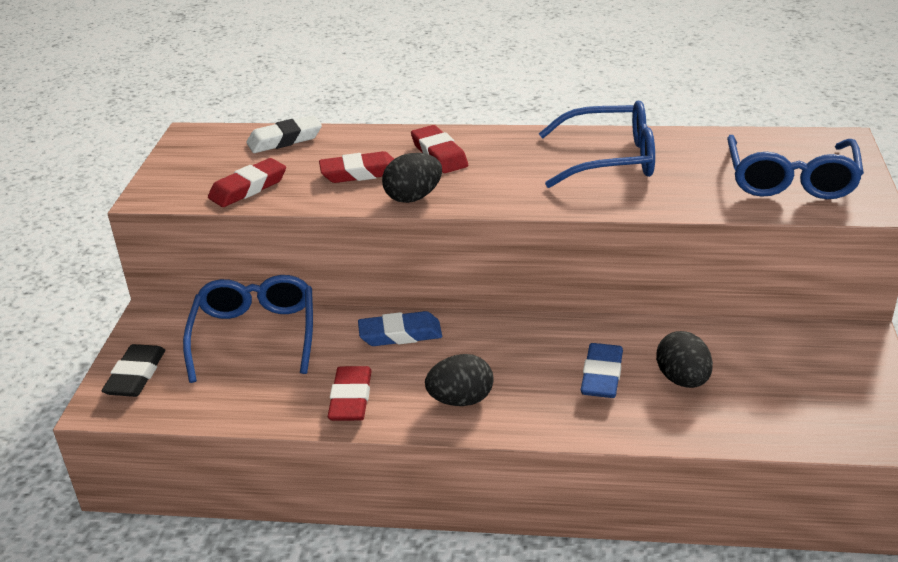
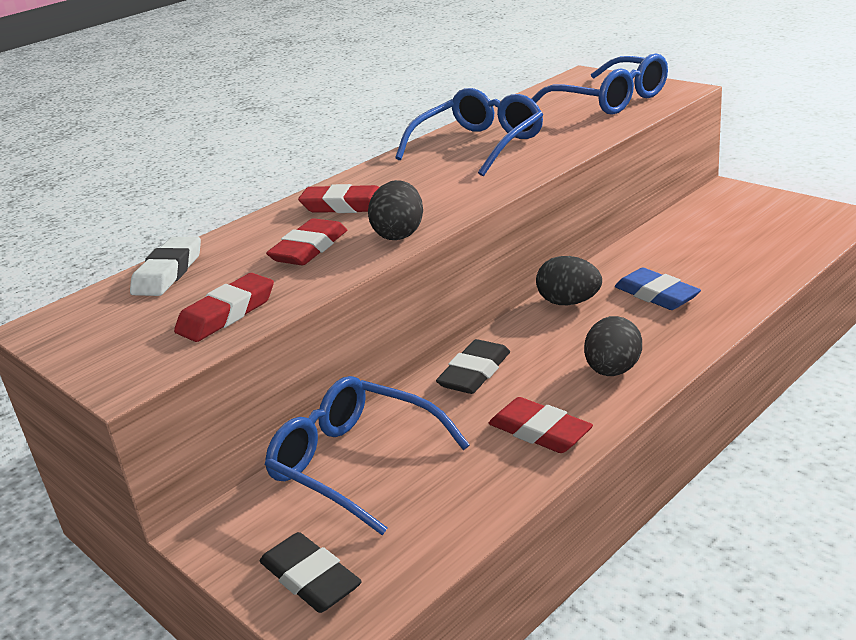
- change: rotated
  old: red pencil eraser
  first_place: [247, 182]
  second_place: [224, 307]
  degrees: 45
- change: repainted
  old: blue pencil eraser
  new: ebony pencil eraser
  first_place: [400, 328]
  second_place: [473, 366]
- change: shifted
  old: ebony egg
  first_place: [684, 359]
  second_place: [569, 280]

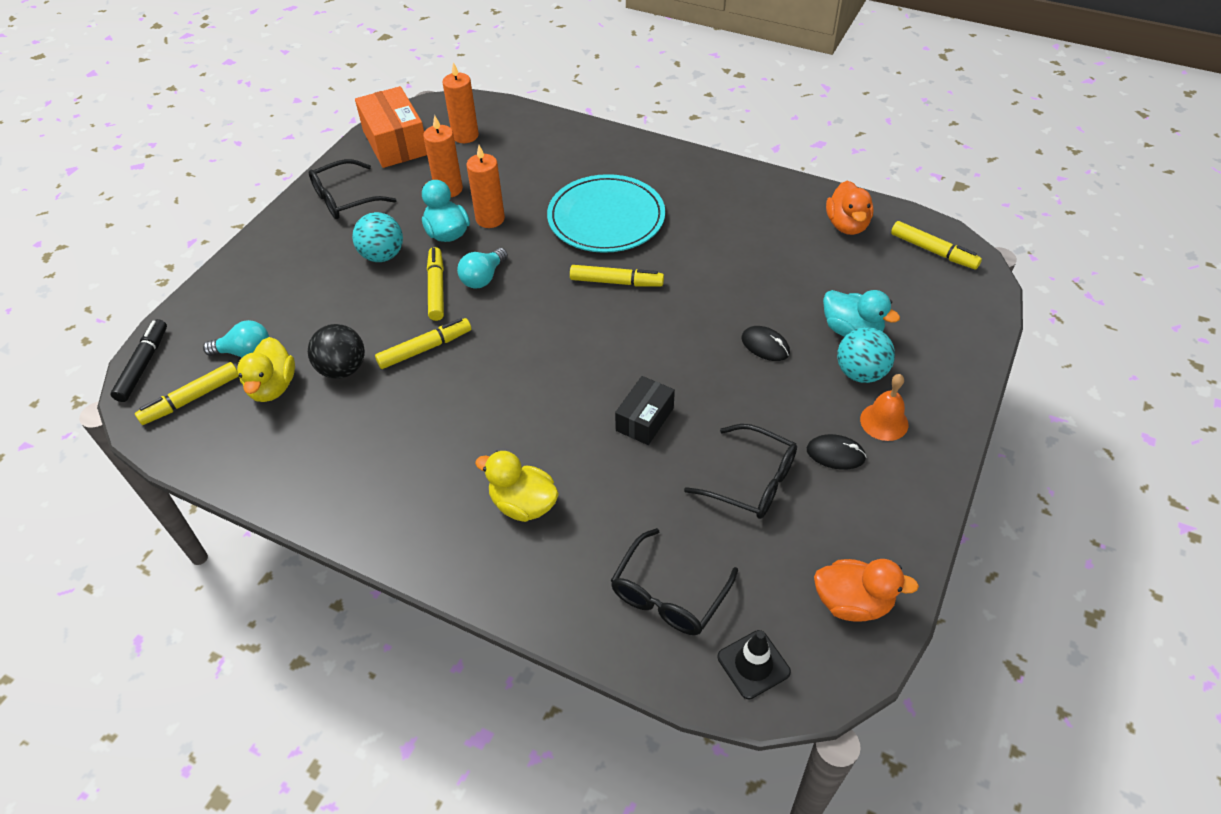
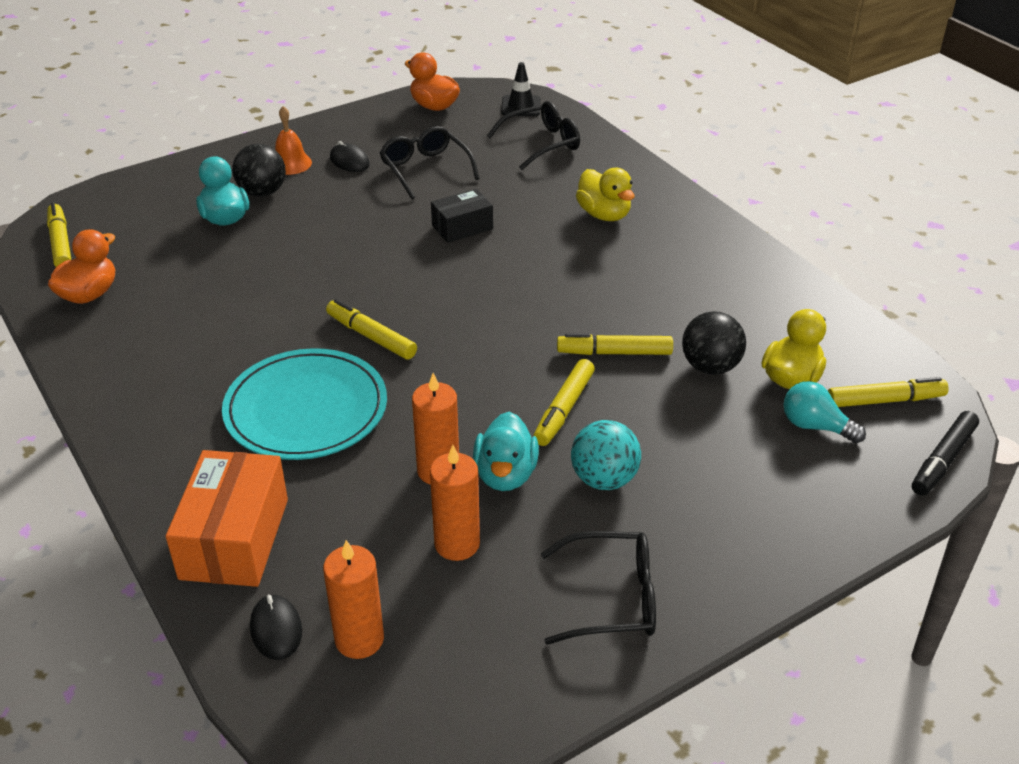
- change: shifted
  old: orange-coloured box
  first_place: [391, 127]
  second_place: [227, 518]
- change: repainted
  old: turquoise sphere
  new: ebony sphere
  first_place: [866, 355]
  second_place: [259, 170]
- change: shifted
  old: ebony computer mouse
  first_place: [766, 343]
  second_place: [276, 627]
- change: gone
  old: turquoise lightbulb
  first_place: [482, 268]

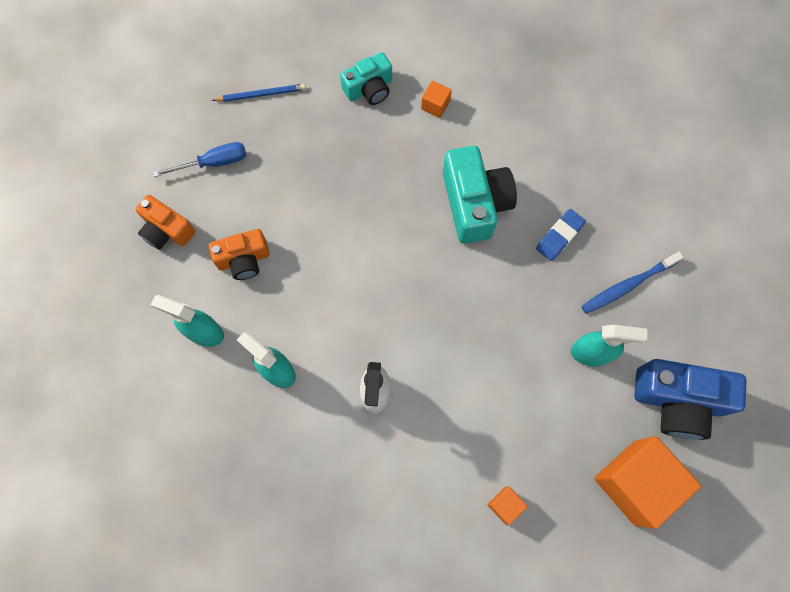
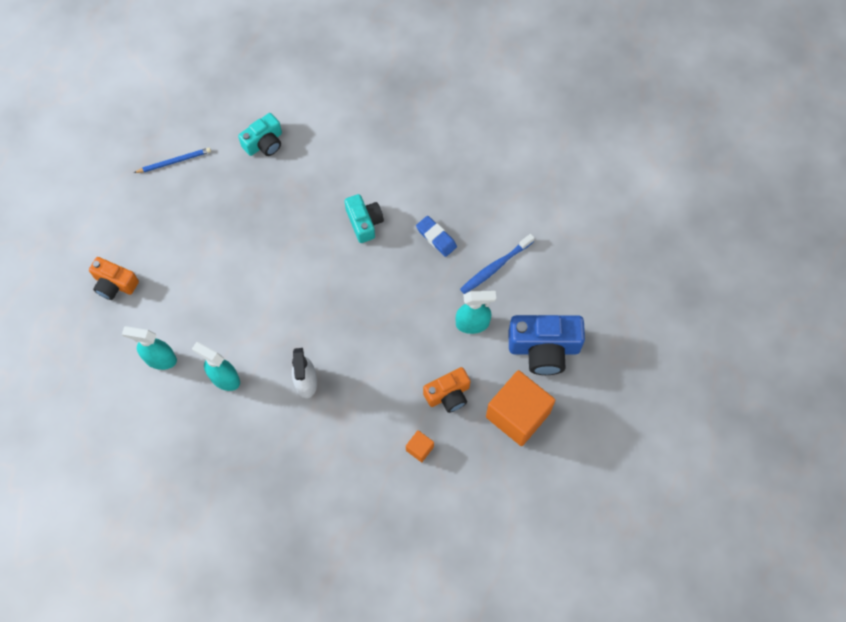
- change: scaled
  old: turquoise photo camera
  first_place: [480, 195]
  second_place: [364, 218]
  factor: 0.62
- change: rotated
  old: blue pencil eraser
  first_place: [561, 235]
  second_place: [436, 236]
  degrees: -75
- change: shifted
  old: orange-coloured photo camera
  first_place: [239, 254]
  second_place: [446, 390]
- change: gone
  old: blue flat screwdriver
  first_place: [199, 159]
- change: gone
  old: orange-coloured cube
  first_place: [436, 99]

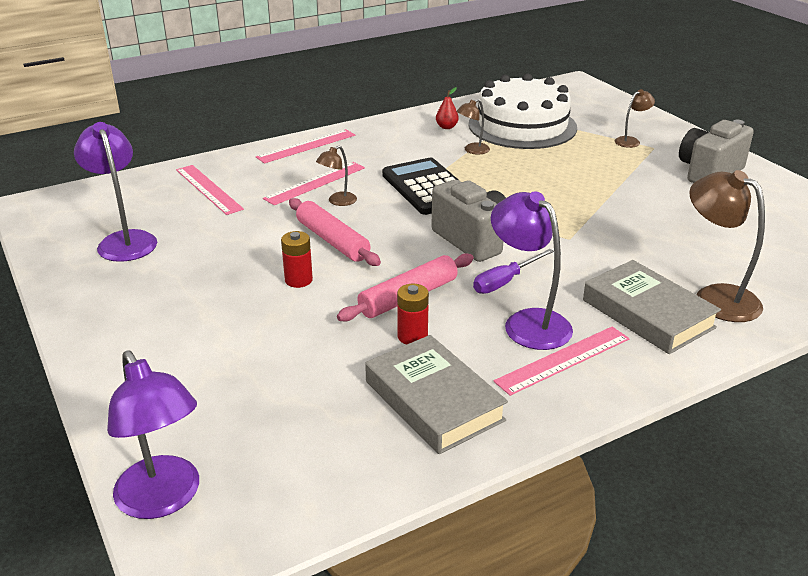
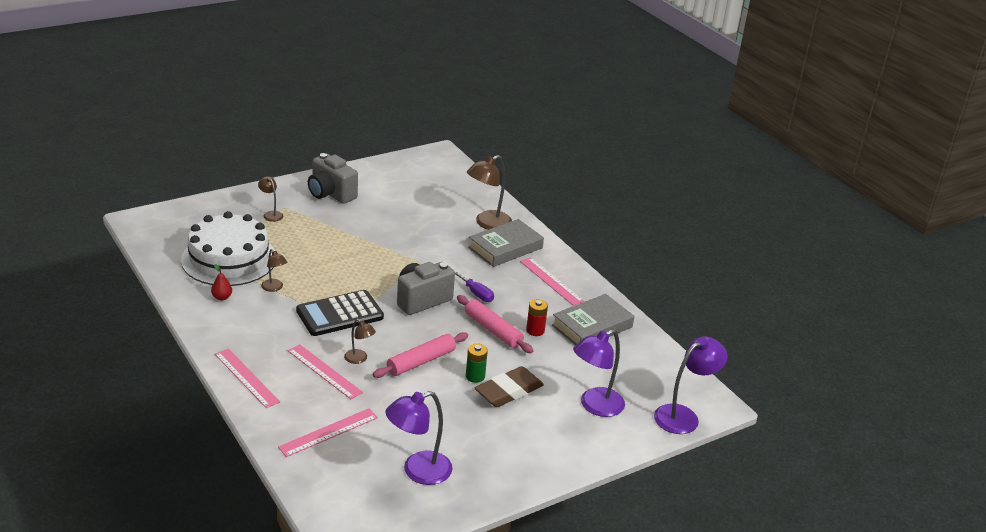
- change: repainted
  old: red battery
  new: leaf-green battery
  first_place: [297, 259]
  second_place: [477, 363]
- change: new
  new: brown pencil eraser
  second_place: [509, 386]
- change: shifted
  old: purple reading lamp
  first_place: [532, 270]
  second_place: [599, 373]

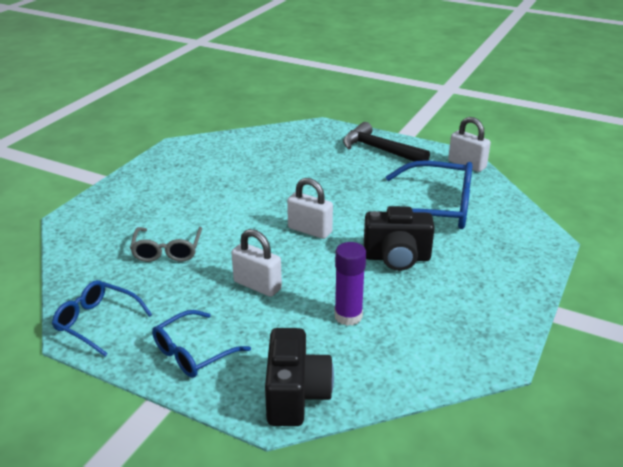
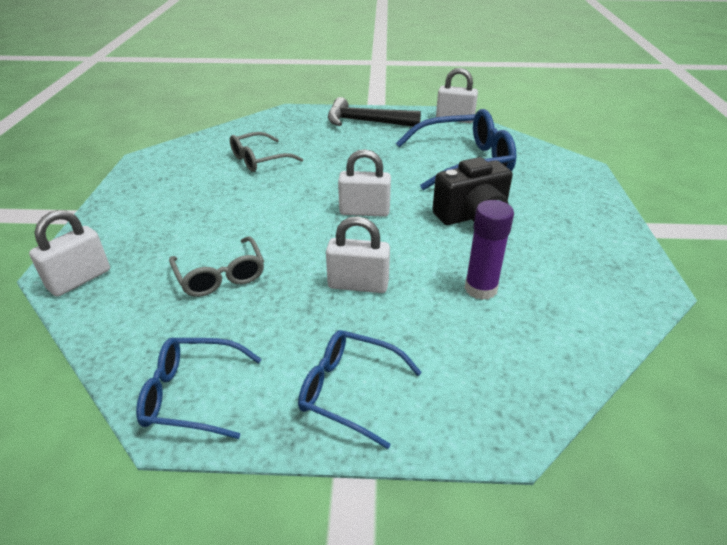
- change: new
  new: pure white lock
  second_place: [69, 253]
- change: new
  new: grey eyeglasses
  second_place: [266, 152]
- change: rotated
  old: blue eyeglasses
  first_place: [201, 344]
  second_place: [360, 389]
  degrees: 90
- change: gone
  old: ebony photo camera
  first_place: [299, 377]

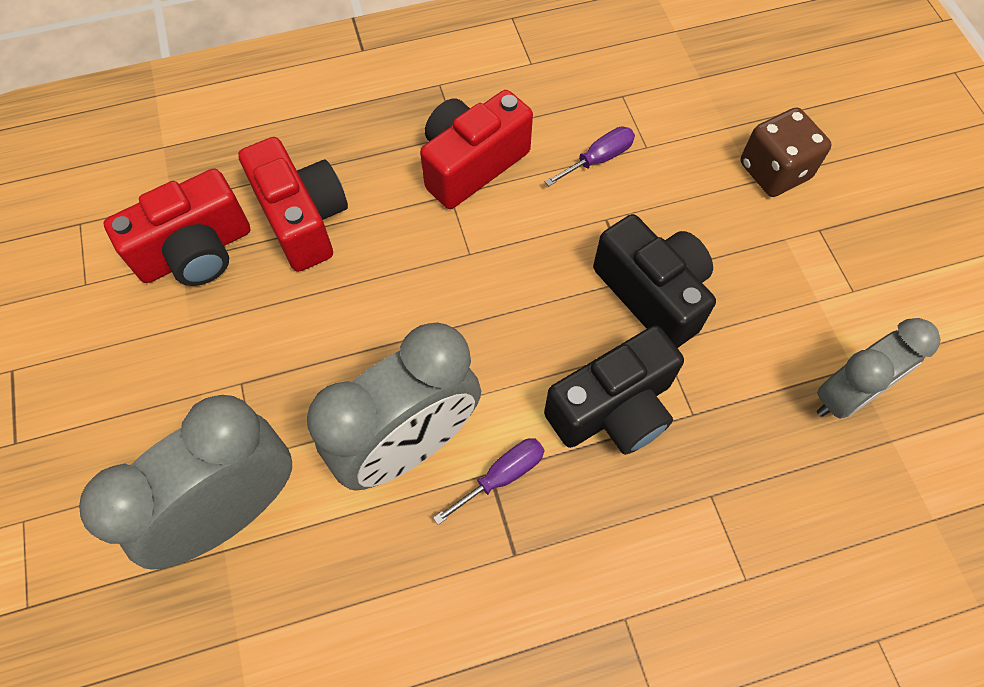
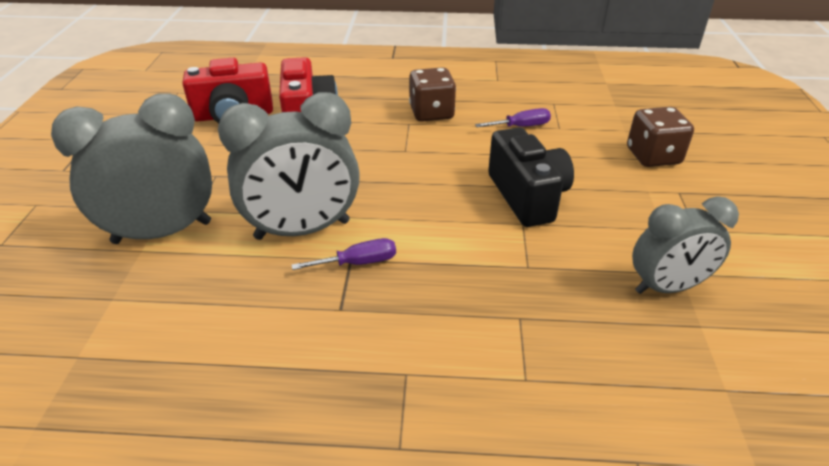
- change: swapped
  old: red photo camera
  new: brown die
  first_place: [476, 149]
  second_place: [432, 94]
- change: gone
  old: ebony photo camera
  first_place: [614, 390]

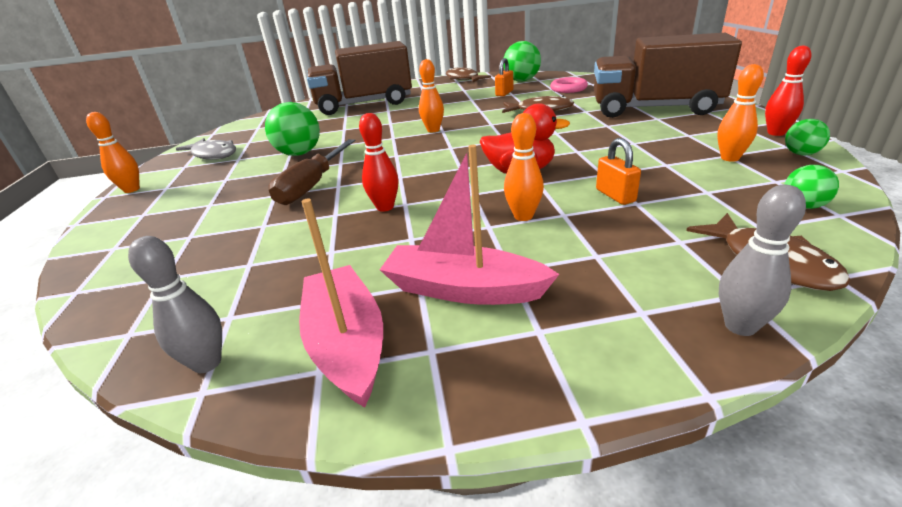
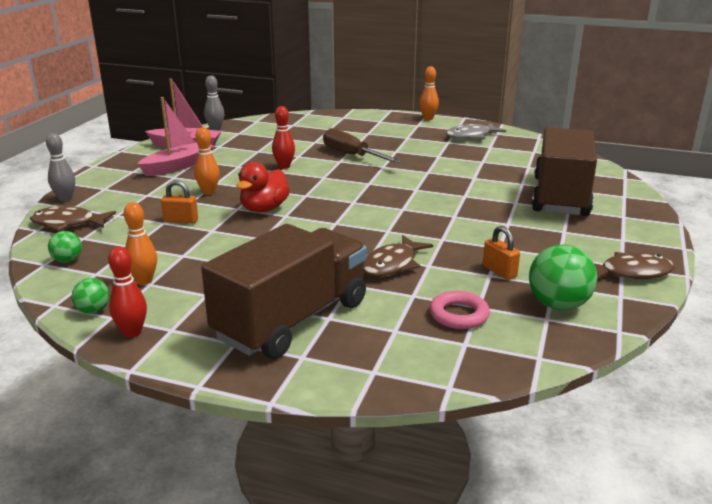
- change: gone
  old: leaf-green sphere
  first_place: [292, 129]
- change: gone
  old: orange-coloured skittle
  first_place: [431, 95]

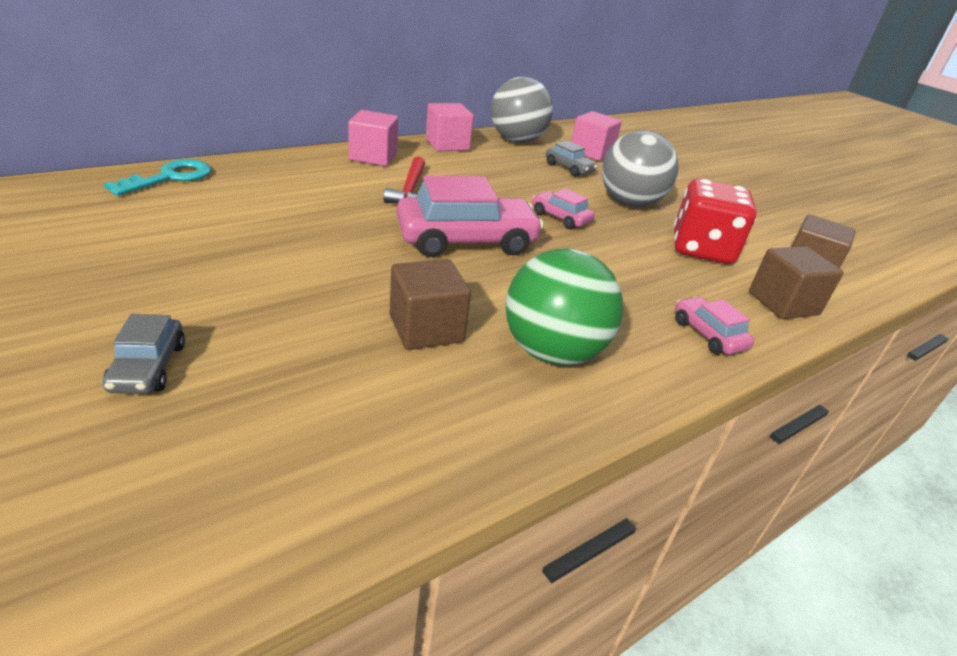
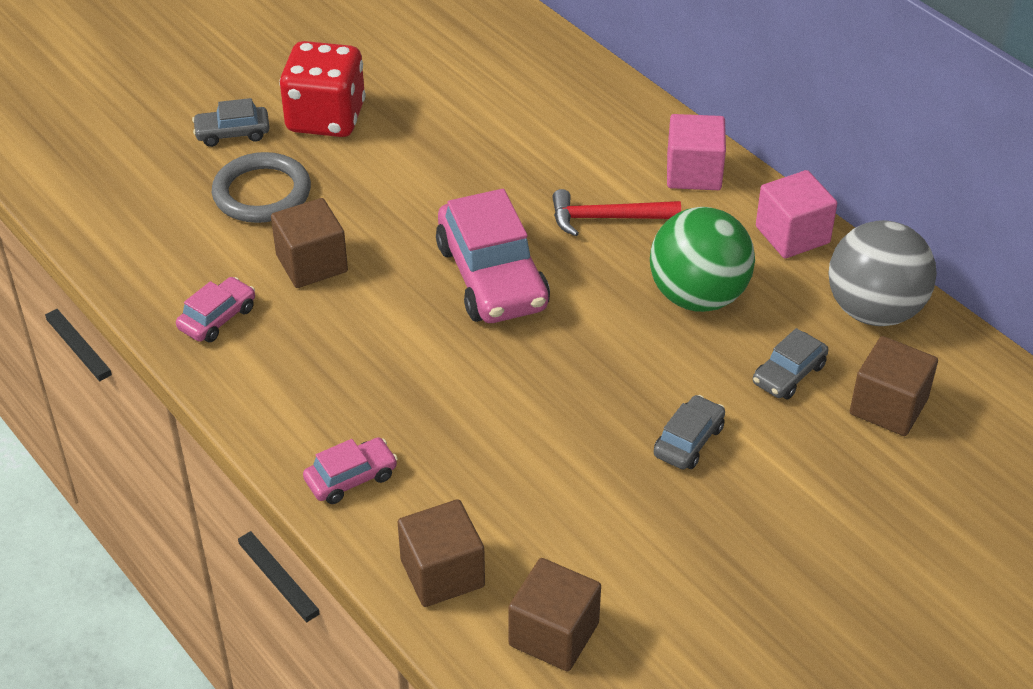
- change: shifted
  old: rose-pink car
  first_place: [563, 208]
  second_place: [215, 309]
- change: new
  new: grey hoop
  second_place: [261, 187]
- change: shifted
  old: red die
  first_place: [715, 221]
  second_place: [322, 89]
- change: shifted
  old: leaf-green sphere
  first_place: [564, 307]
  second_place: [702, 259]
- change: swapped
  old: grey sphere
  new: grey car
  first_place: [640, 168]
  second_place: [689, 432]
- change: repainted
  old: rose-pink cube
  new: brown cube
  first_place: [596, 136]
  second_place: [894, 386]
- change: gone
  old: turquoise key
  first_place: [157, 177]

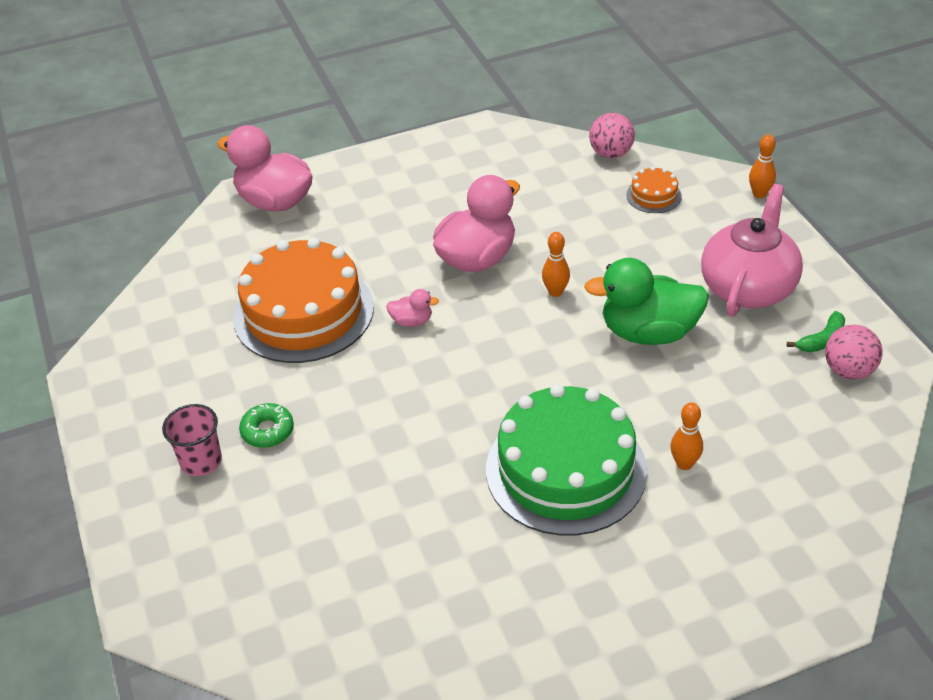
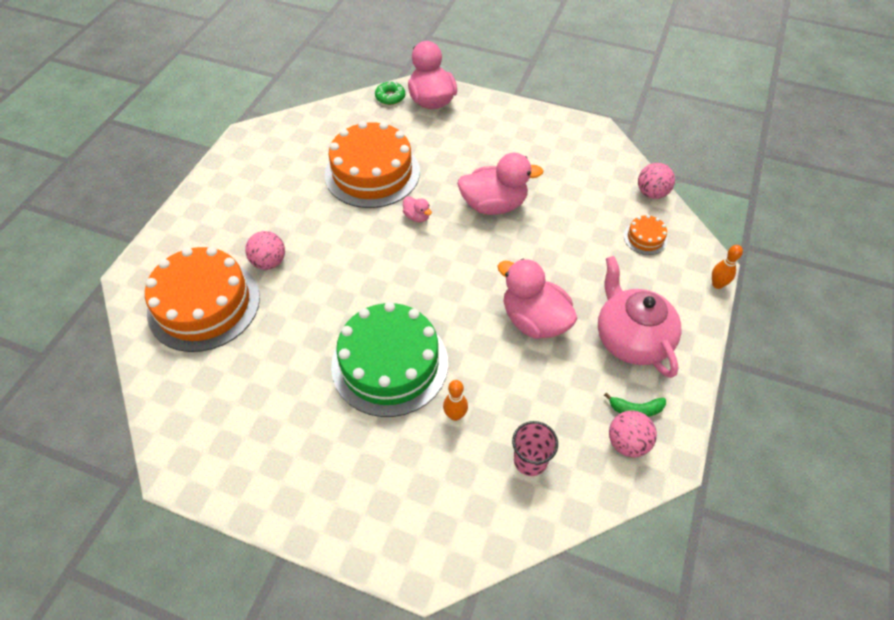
- change: new
  new: orange-coloured cake
  second_place: [202, 299]
- change: new
  new: rose-pink sphere
  second_place: [265, 250]
- change: shifted
  old: leaf-green donut
  first_place: [266, 425]
  second_place: [390, 93]
- change: repainted
  old: leaf-green duck
  new: rose-pink duck
  first_place: [646, 301]
  second_place: [537, 299]
- change: shifted
  old: rose-pink cup
  first_place: [192, 440]
  second_place: [535, 448]
- change: rotated
  old: rose-pink china teapot
  first_place: [752, 250]
  second_place: [640, 317]
  degrees: -90
- change: gone
  old: orange-coloured skittle
  first_place: [556, 264]

